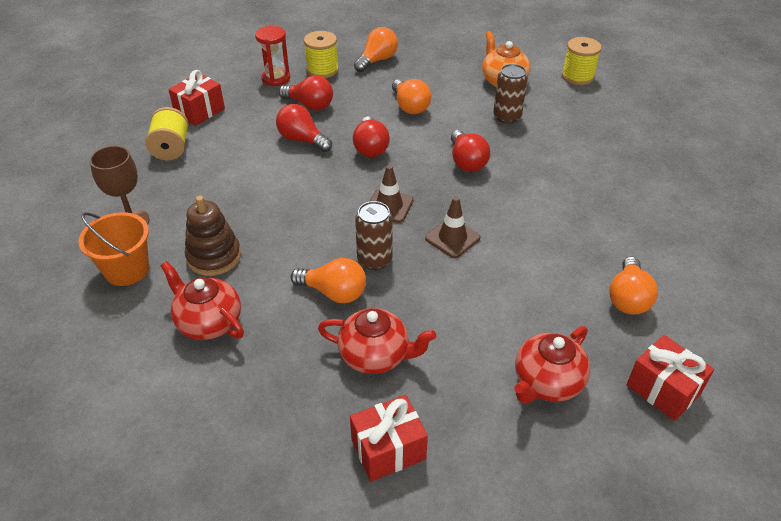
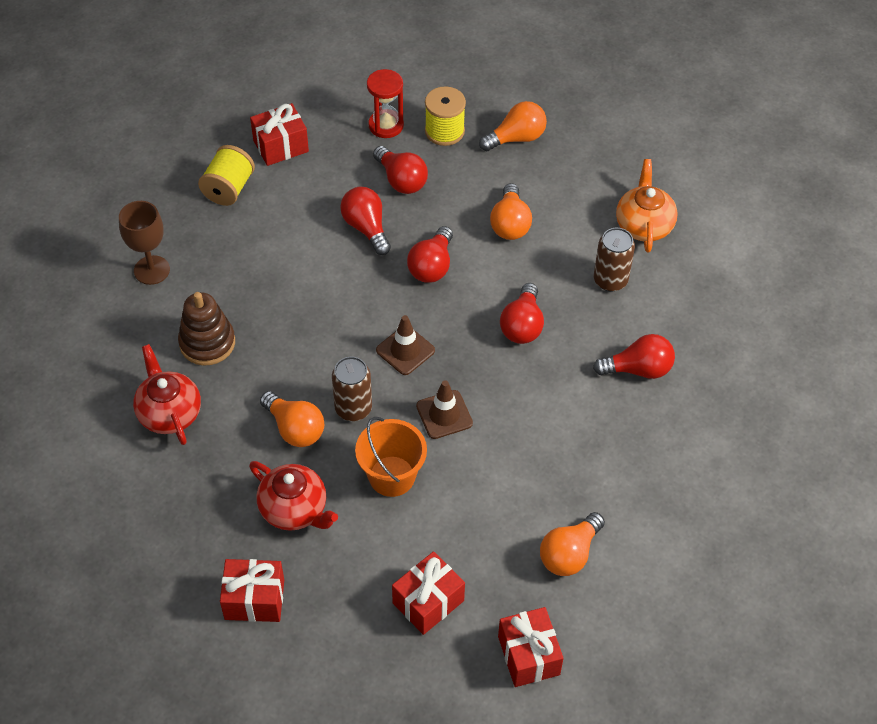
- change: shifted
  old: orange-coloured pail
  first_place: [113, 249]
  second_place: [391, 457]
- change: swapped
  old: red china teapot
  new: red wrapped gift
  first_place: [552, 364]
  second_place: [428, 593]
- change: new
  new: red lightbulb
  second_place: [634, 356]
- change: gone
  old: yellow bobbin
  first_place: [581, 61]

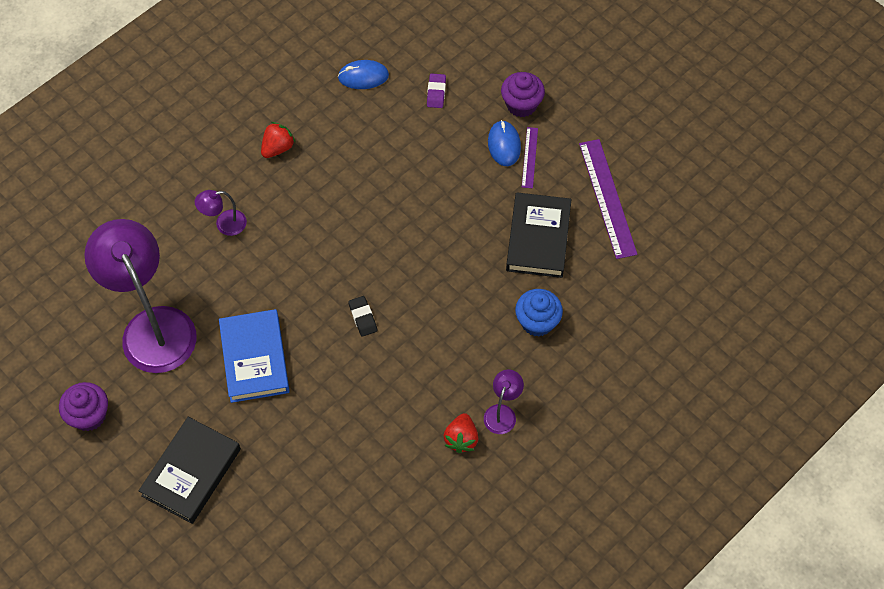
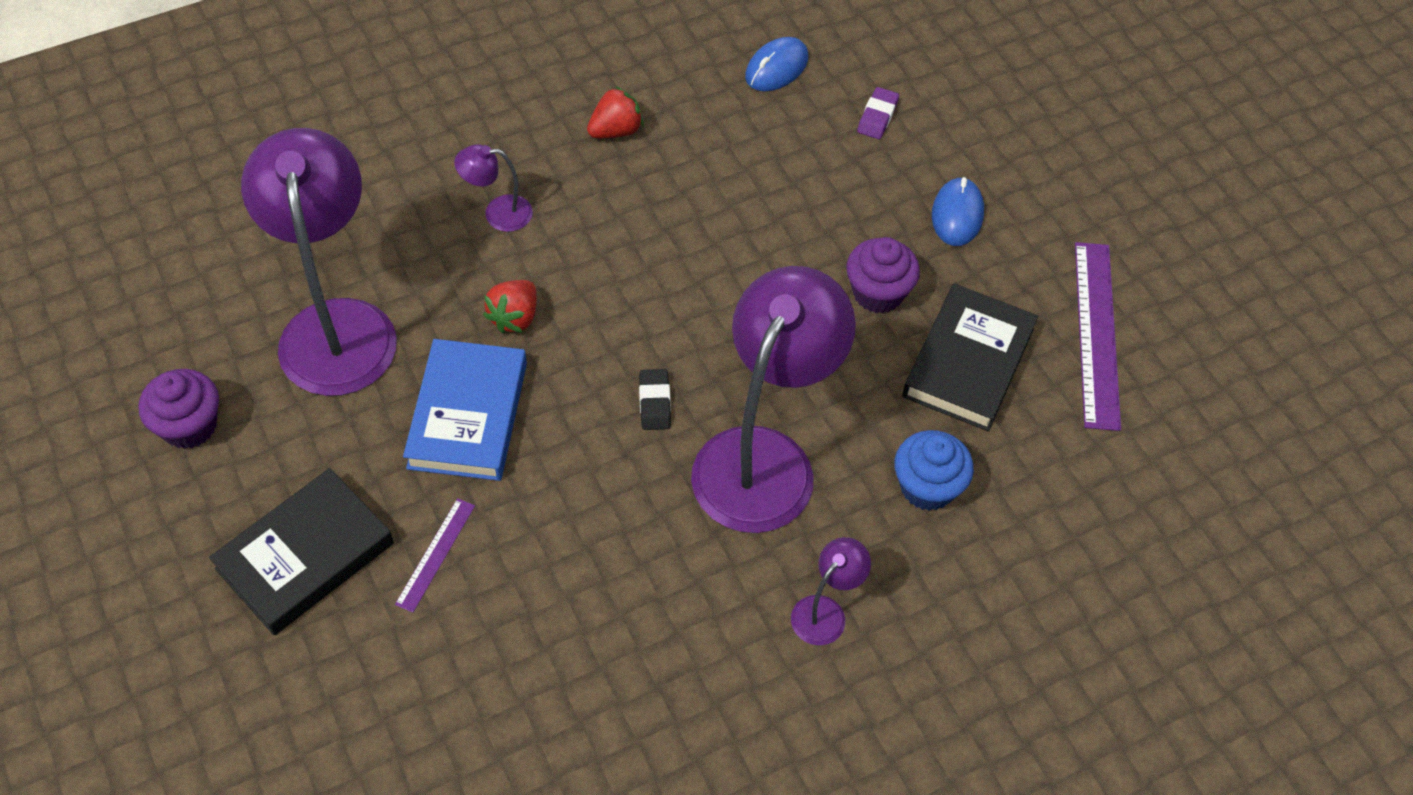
- change: shifted
  old: purple measuring stick
  first_place: [530, 157]
  second_place: [435, 555]
- change: shifted
  old: red strawberry
  first_place: [460, 433]
  second_place: [510, 306]
- change: new
  new: purple reading lamp
  second_place: [773, 399]
- change: rotated
  old: blue computer mouse
  first_place: [363, 74]
  second_place: [776, 64]
  degrees: -60
- change: shifted
  old: purple cupcake
  first_place: [523, 94]
  second_place: [883, 275]

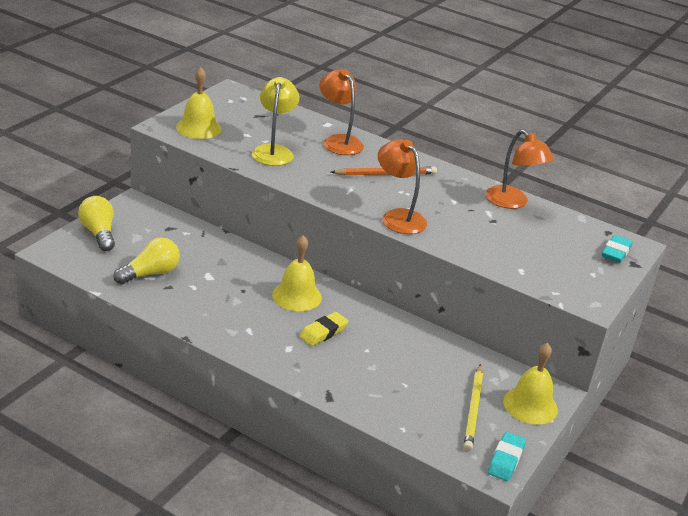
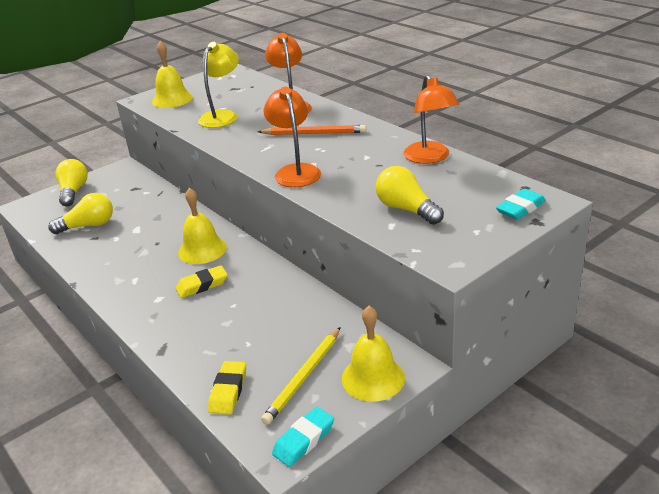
- change: new
  new: yellow pencil eraser
  second_place: [227, 388]
- change: new
  new: yellow lightbulb
  second_place: [409, 195]

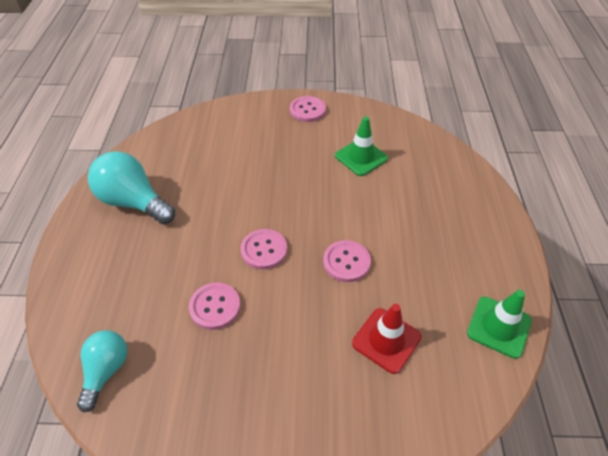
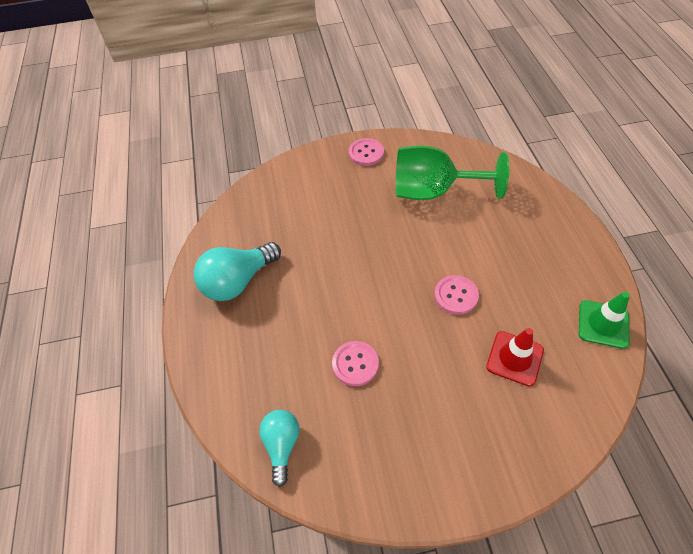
- change: rotated
  old: turquoise lightbulb
  first_place: [131, 187]
  second_place: [237, 271]
  degrees: -60
- change: swapped
  old: leaf-green traffic cone
  new: leaf-green chalice
  first_place: [361, 146]
  second_place: [452, 173]
- change: gone
  old: rose-pink sewing button
  first_place: [264, 249]

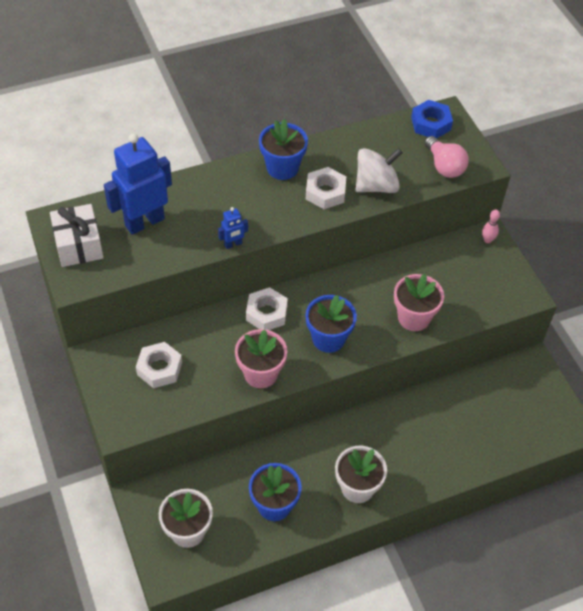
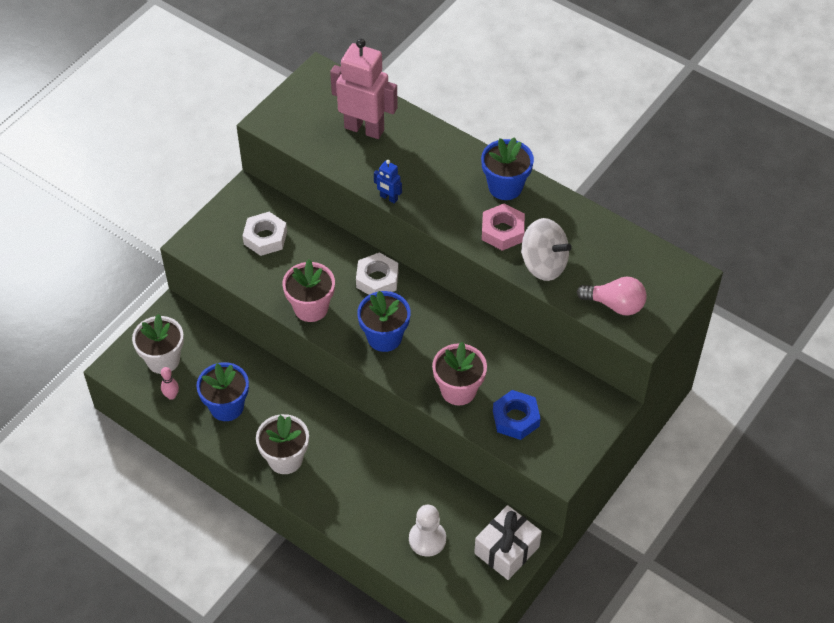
- change: shifted
  old: rose-pink skittle
  first_place: [491, 226]
  second_place: [170, 383]
- change: repainted
  old: blue toy robot
  new: rose-pink toy robot
  first_place: [138, 184]
  second_place: [364, 89]
- change: new
  new: pure white chess pawn
  second_place: [427, 531]
- change: shifted
  old: pure white wrapped gift
  first_place: [77, 235]
  second_place: [508, 542]
- change: repainted
  old: pure white hexagon nut
  new: rose-pink hexagon nut
  first_place: [326, 188]
  second_place: [503, 227]
- change: shifted
  old: blue hexagon nut
  first_place: [432, 119]
  second_place: [517, 415]
- change: rotated
  old: rose-pink lightbulb
  first_place: [447, 157]
  second_place: [612, 296]
  degrees: -105

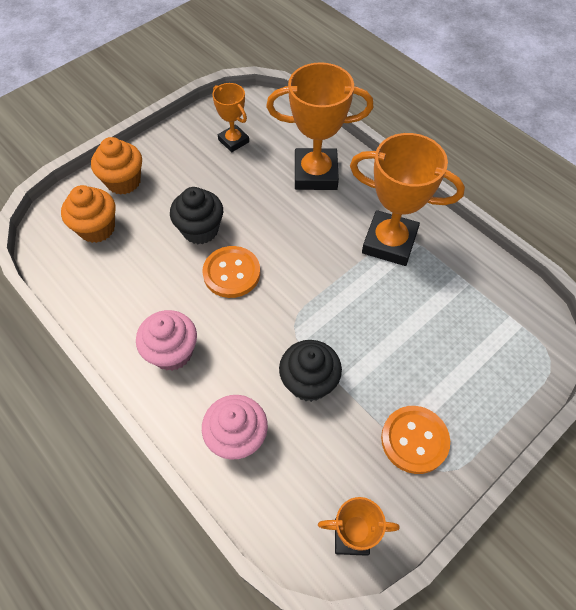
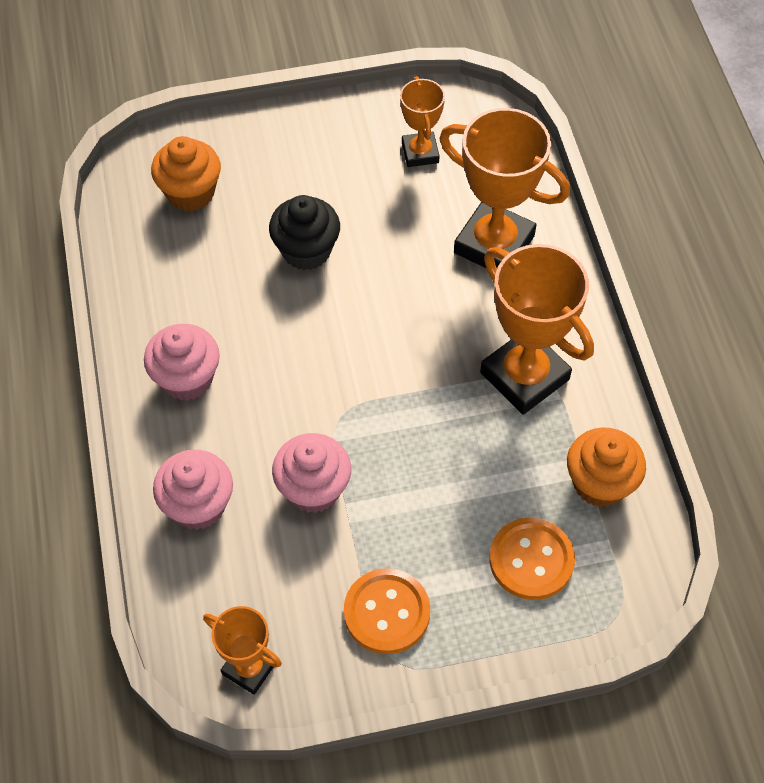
- change: repainted
  old: ebony cupcake
  new: rose-pink cupcake
  first_place: [310, 371]
  second_place: [311, 473]
- change: shifted
  old: orange-coloured sewing button
  first_place: [231, 272]
  second_place: [532, 558]
- change: shifted
  old: orange-coloured cupcake
  first_place: [116, 166]
  second_place: [606, 467]

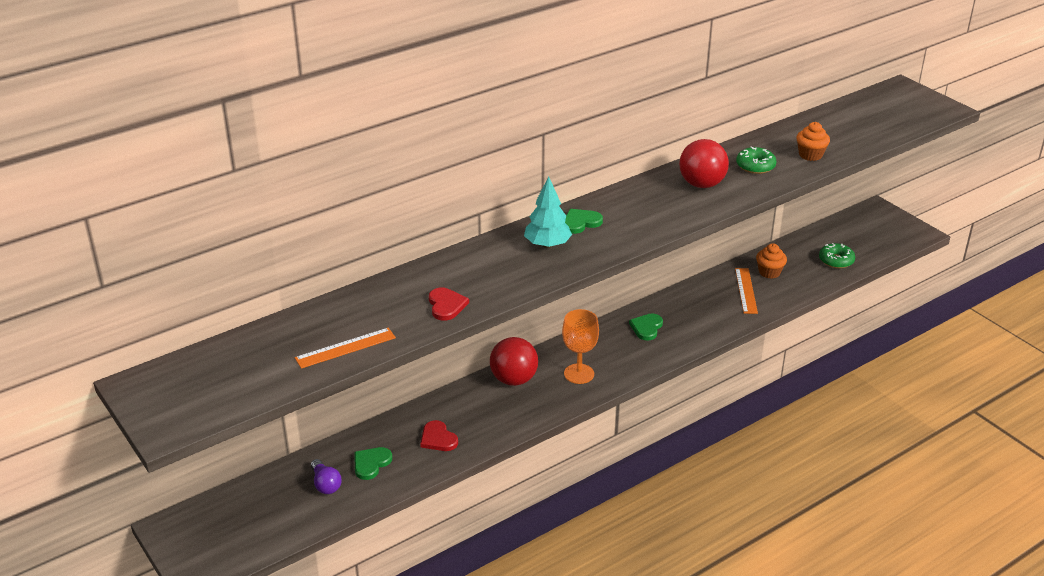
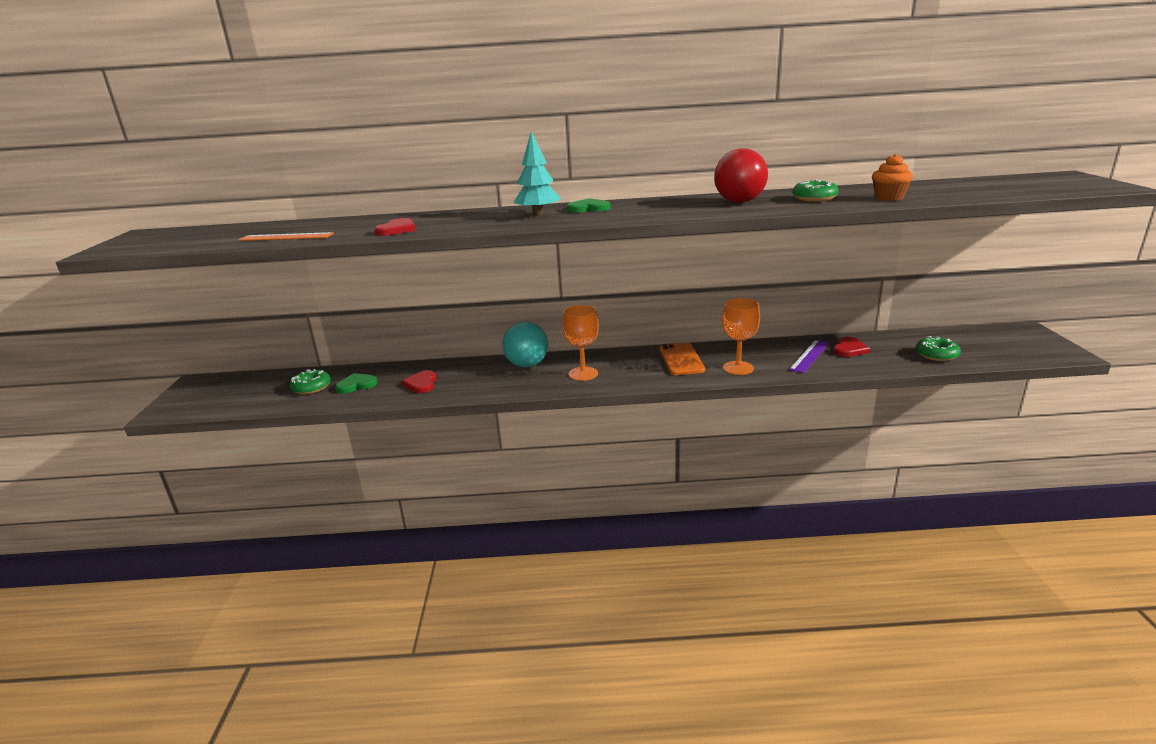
- change: swapped
  old: purple lightbulb
  new: leaf-green donut
  first_place: [326, 476]
  second_place: [310, 382]
- change: repainted
  old: red sphere
  new: turquoise sphere
  first_place: [514, 361]
  second_place: [525, 344]
- change: swapped
  old: leaf-green heart
  new: orange-coloured phone
  first_place: [646, 327]
  second_place: [682, 359]
- change: new
  new: orange-coloured chalice
  second_place: [741, 336]
- change: repainted
  old: orange-coloured measuring stick
  new: purple measuring stick
  first_place: [746, 291]
  second_place: [809, 356]
- change: swapped
  old: orange-coloured cupcake
  new: red heart
  first_place: [771, 261]
  second_place: [851, 347]

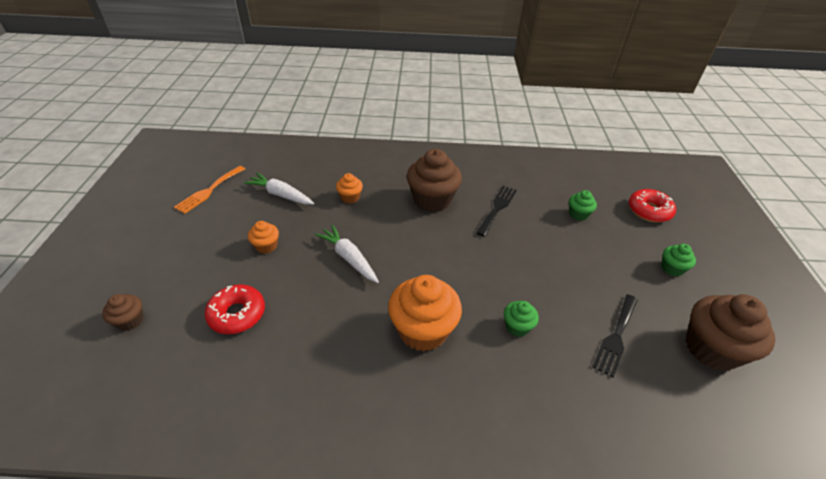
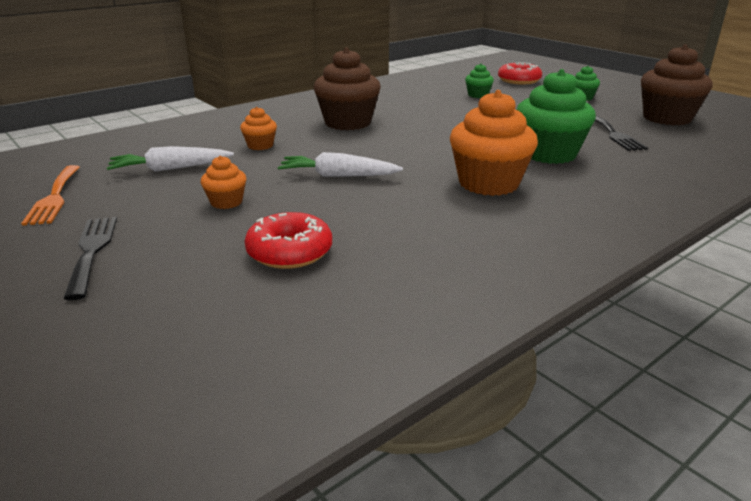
- change: shifted
  old: ebony fork
  first_place: [496, 211]
  second_place: [90, 258]
- change: scaled
  old: leaf-green cupcake
  first_place: [521, 319]
  second_place: [556, 116]
  factor: 2.03
- change: gone
  old: brown cupcake
  first_place: [122, 312]

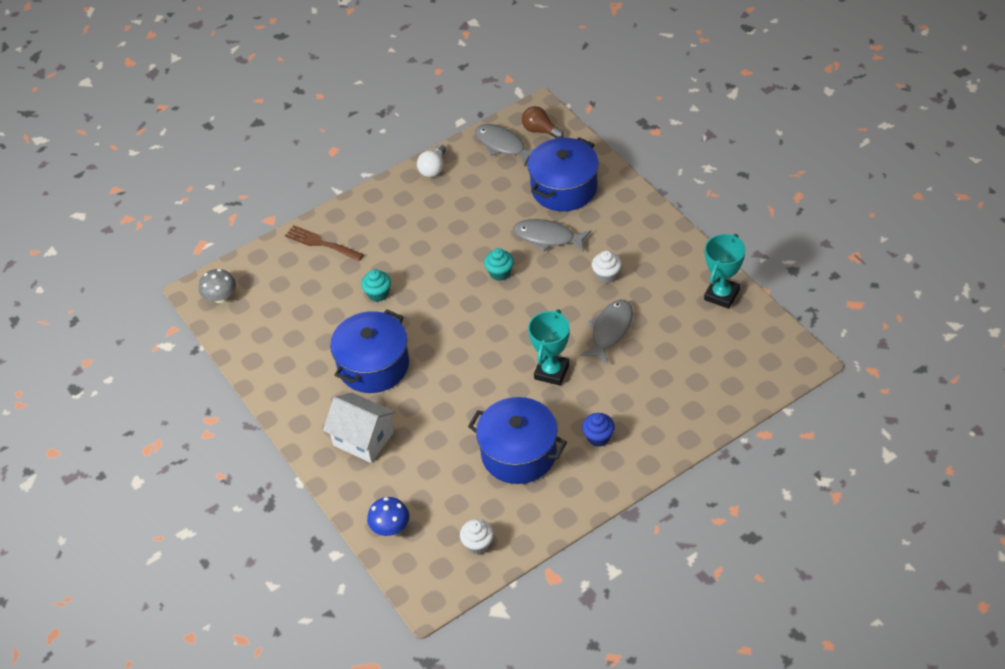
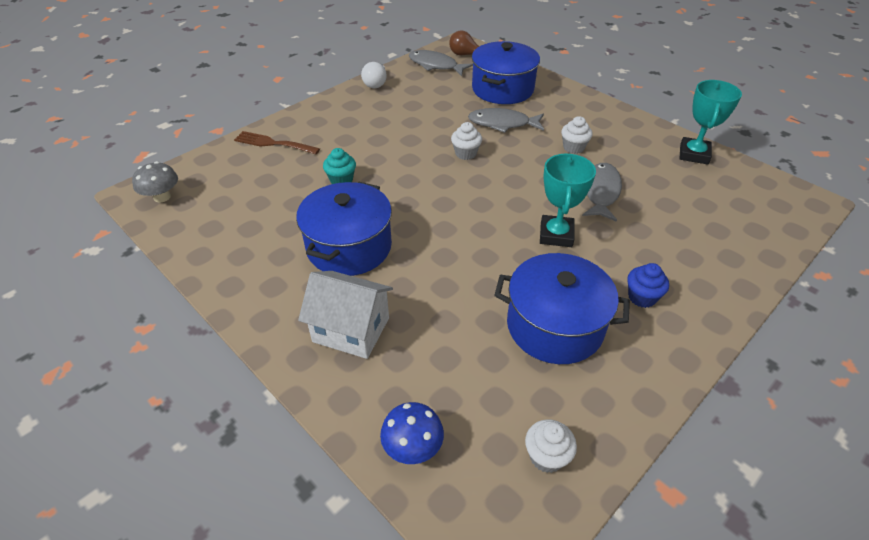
- change: repainted
  old: turquoise cupcake
  new: pure white cupcake
  first_place: [499, 264]
  second_place: [466, 141]

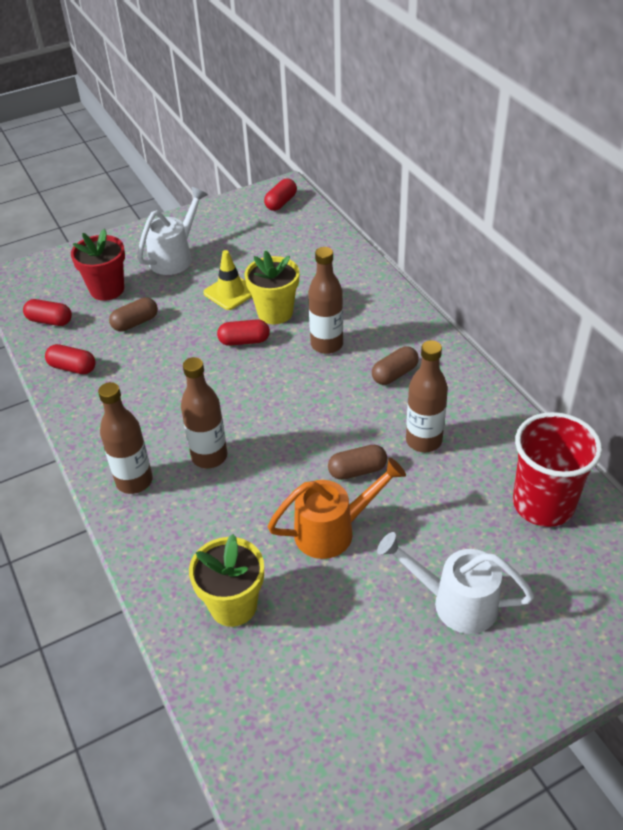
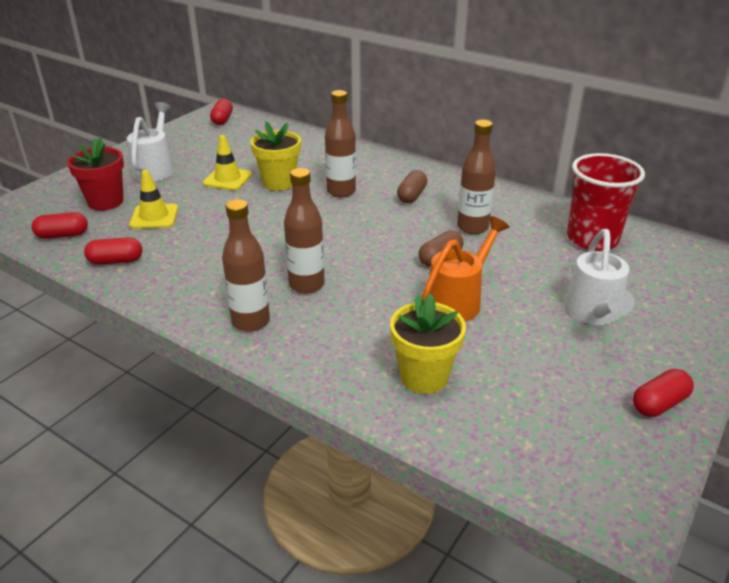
- change: swapped
  old: brown pill shape
  new: yellow traffic cone
  first_place: [133, 314]
  second_place: [153, 199]
- change: rotated
  old: pure white watering can
  first_place: [455, 583]
  second_place: [599, 277]
  degrees: -75
- change: shifted
  old: red pill shape
  first_place: [243, 332]
  second_place: [663, 393]

